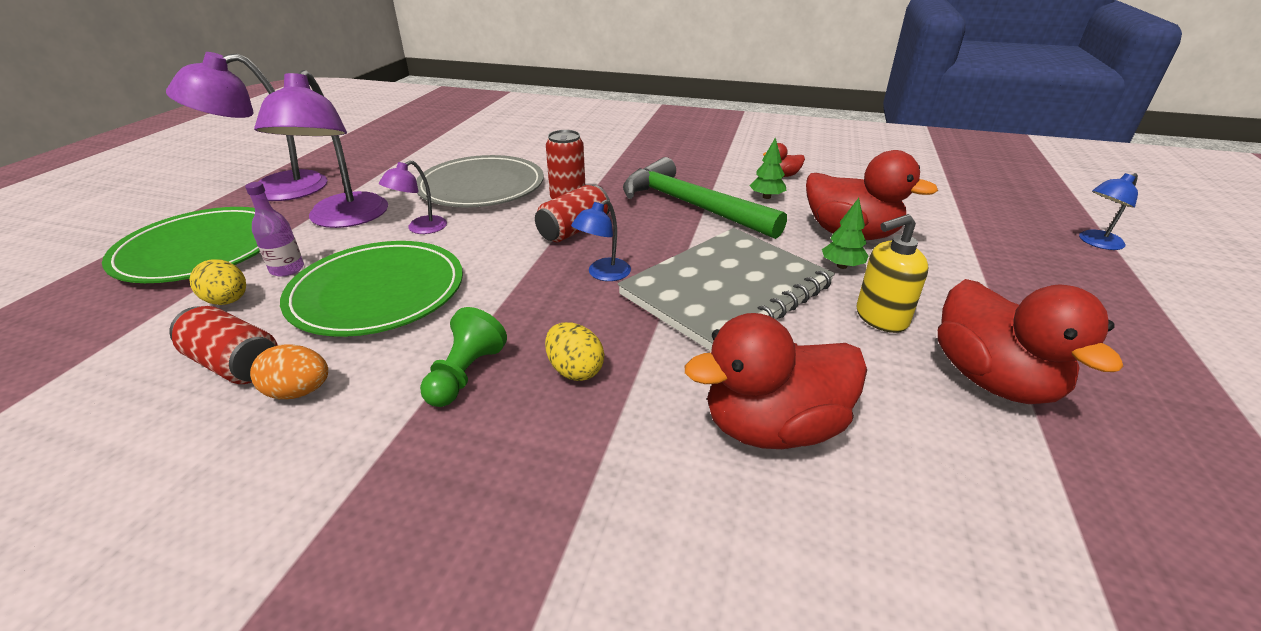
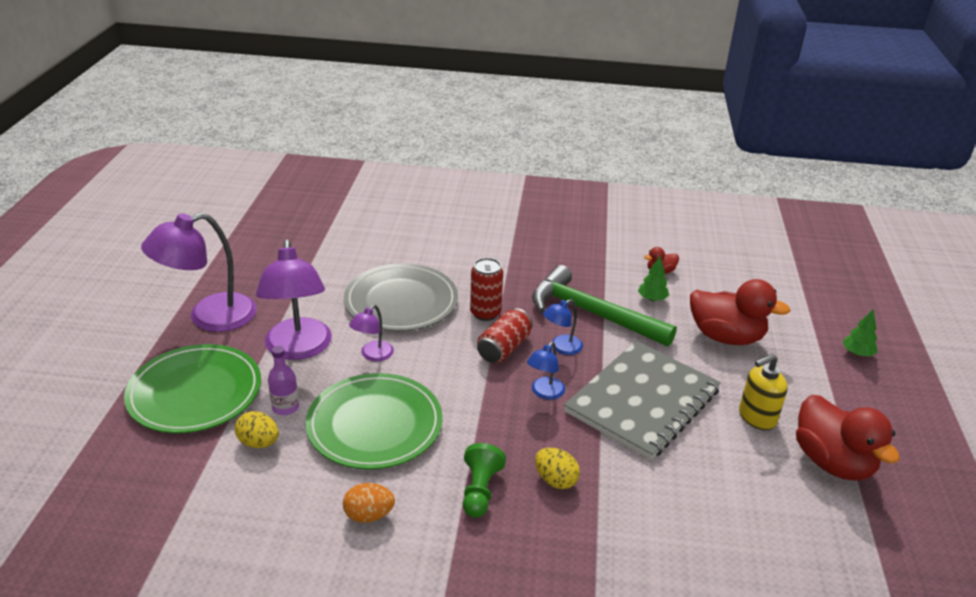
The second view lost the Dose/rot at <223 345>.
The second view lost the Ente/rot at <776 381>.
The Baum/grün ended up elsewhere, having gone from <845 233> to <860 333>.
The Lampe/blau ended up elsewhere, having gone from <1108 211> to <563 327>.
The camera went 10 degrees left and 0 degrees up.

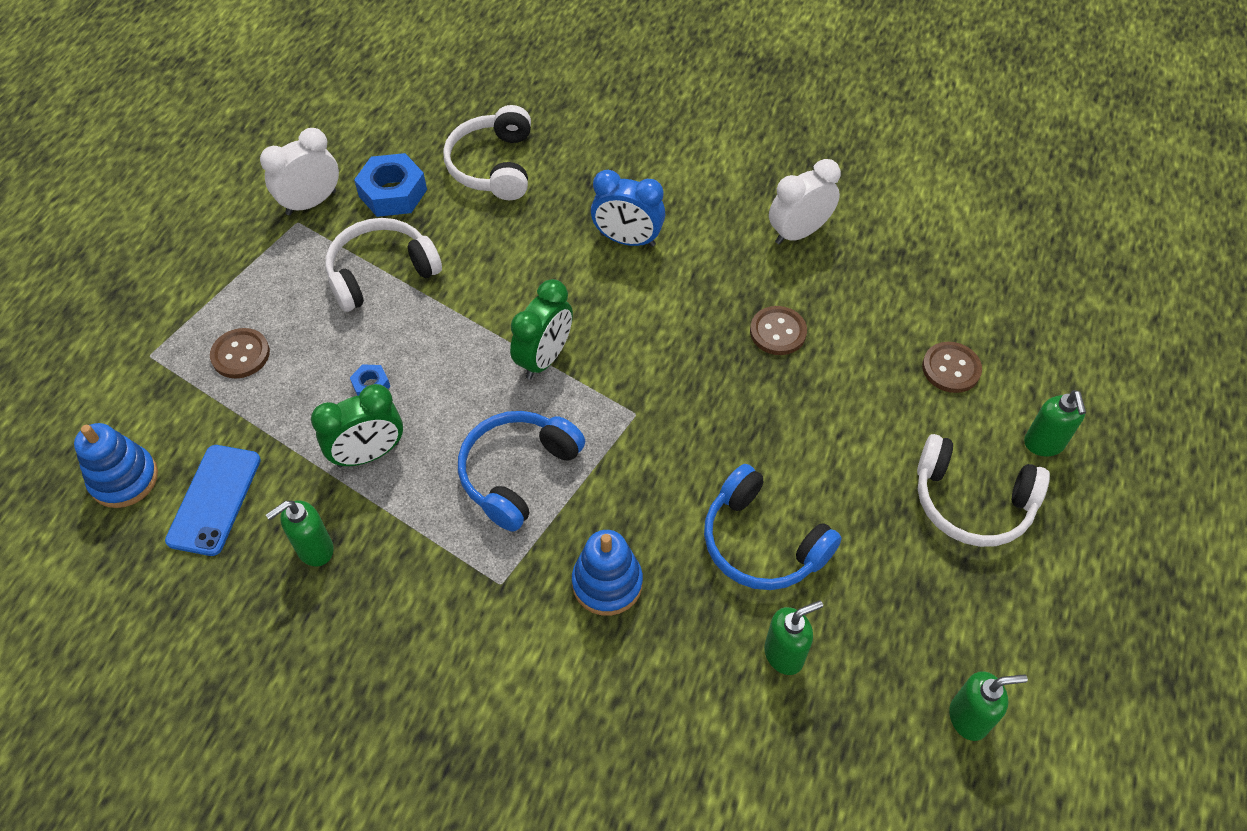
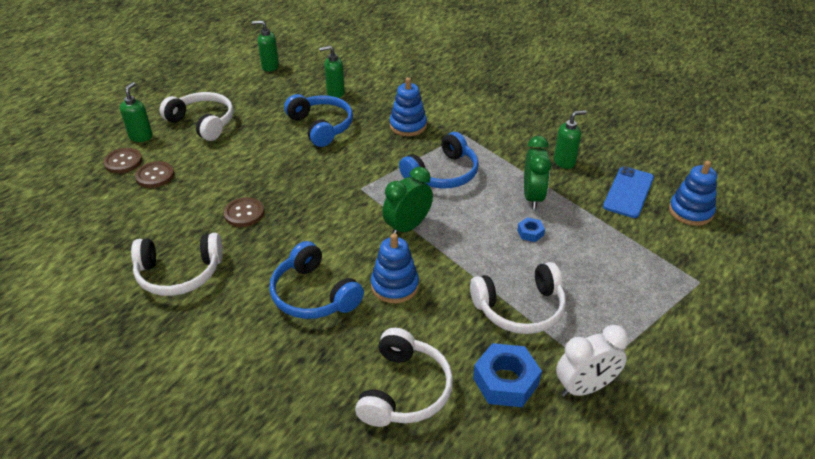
The second view gained the Stapelspielzeug/blau at <395 268>.
The Knopf/braun ended up elsewhere, having gone from <240 353> to <122 160>.
Where the Wecker/blau stood at <628 208>, the Kopfhörer/blau came to stand at <316 280>.
Where the Wecker/weiß stood at <805 201>, the Kopfhörer/weiß came to stand at <177 264>.
The Wecker/grün at <357 426> ended up facing another way, 105 degrees clockwise from before.
The camera went 165 degrees left and 15 degrees down.

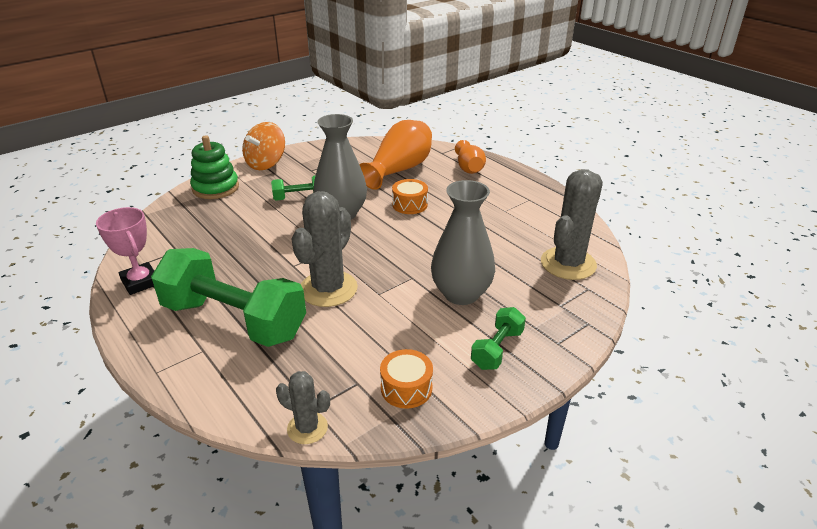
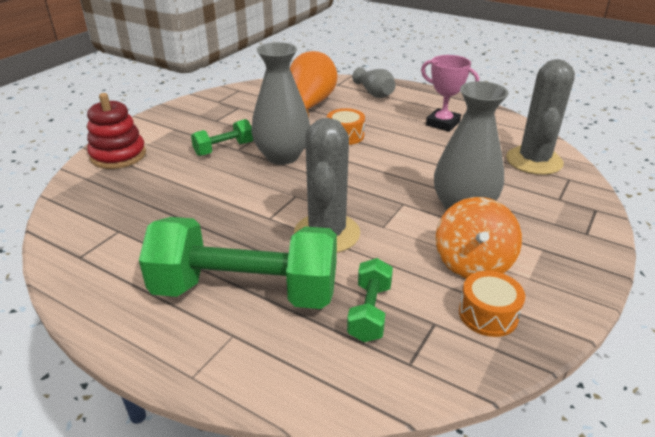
The second view lost the Kaktus/grau at <303 407>.
The Pokal/rosa ended up elsewhere, having gone from <125 251> to <450 93>.
The Kreisel/orange ended up elsewhere, having gone from <263 146> to <479 238>.
The Hantel/grün ended up elsewhere, having gone from <498 338> to <370 300>.
What was the Stapelspielzeug/grün at <214 167> turned into the Stapelspielzeug/rot at <116 131>.
What was the Vase/orange at <470 157> turned into the Vase/grau at <373 82>.
The camera went 20 degrees left and 0 degrees up.

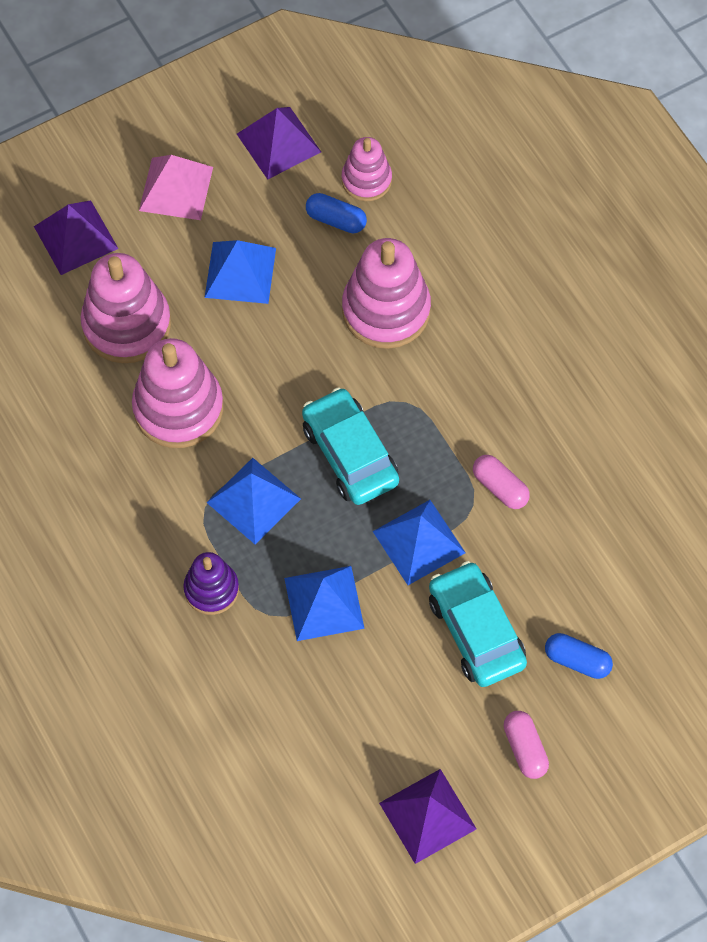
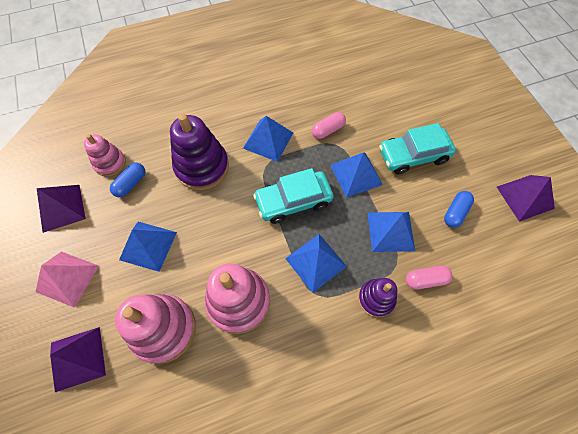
The second view gained the Pyramide/blau at <268 139>.
The Kapsel/rosa ended up elsewhere, having gone from <526 745> to <429 278>.
The Kapsel/blau ended up elsewhere, having gone from <579 656> to <459 209>.
What was the Stapelspielzeug/rosa at <386 293> turned into the Stapelspielzeug/lila at <199 151>.
The camera went 80 degrees left and 0 degrees up.

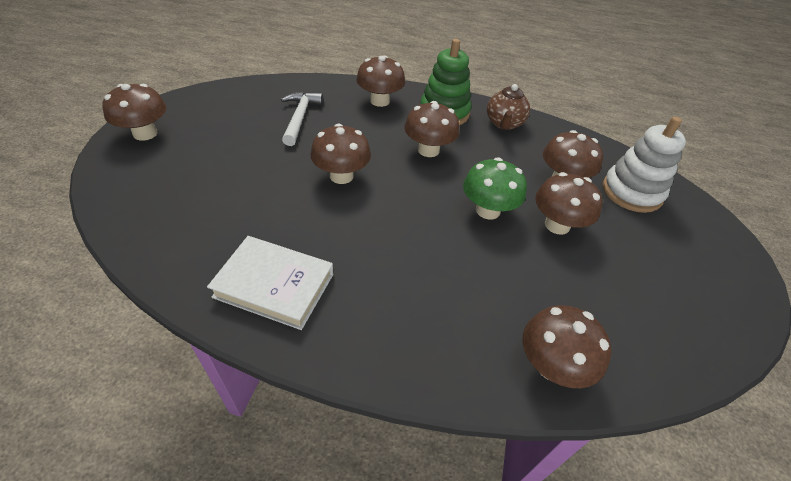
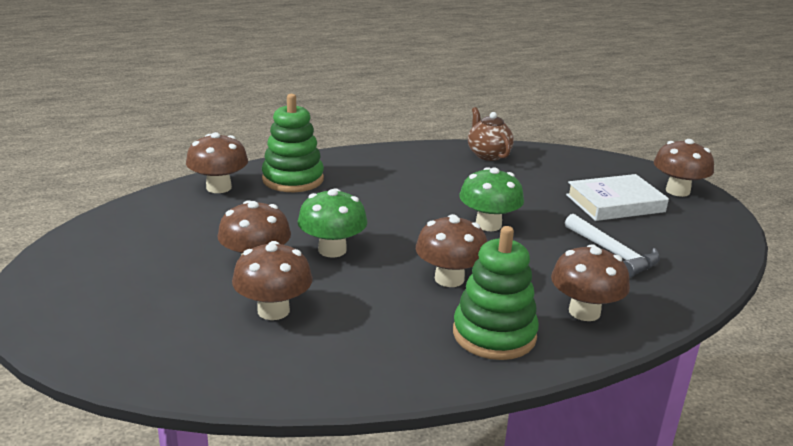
The second view lost the Stapelspielzeug/weiß at <644 165>.
The second view gained the Stapelspielzeug/grün at <293 143>.
The Buch/weiß ended up elsewhere, having gone from <270 283> to <617 197>.
The Teekanne/braun ended up elsewhere, having gone from <508 107> to <491 134>.
What was the Pilz/braun at <340 154> turned into the Pilz/grün at <491 199>.
The camera went 145 degrees right and 20 degrees down.

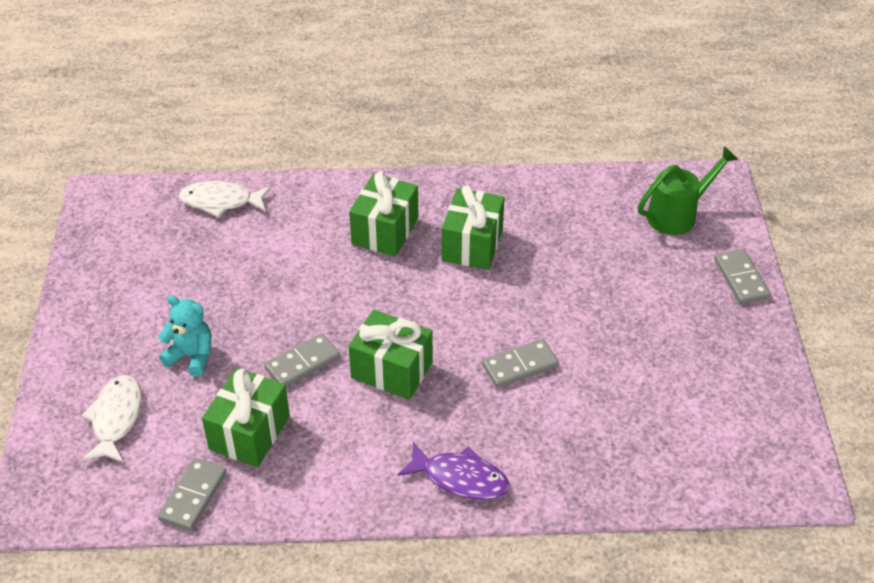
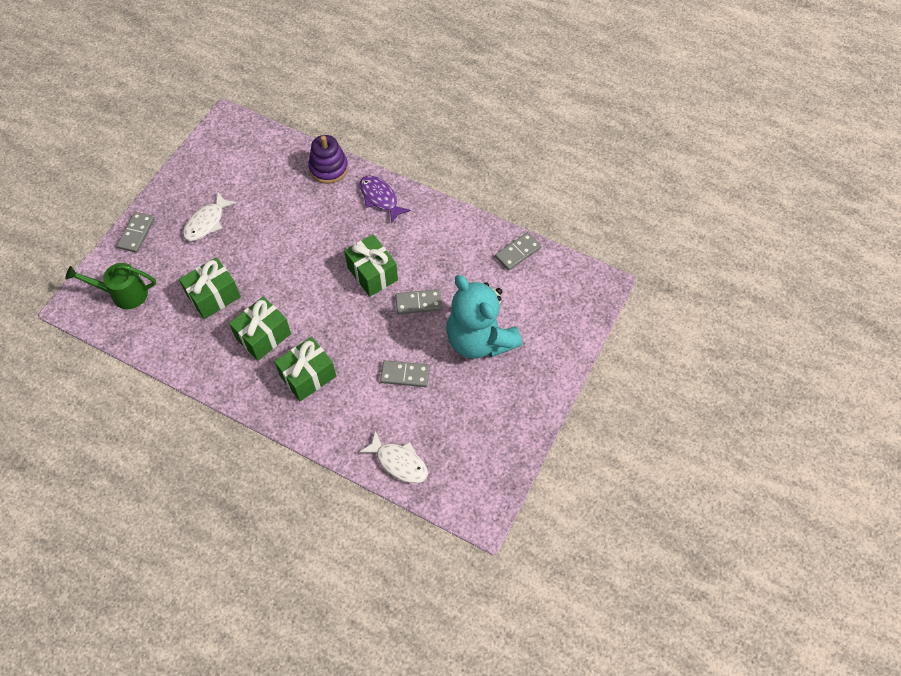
The second view gained the Stapelspielzeug/lila at <328 159>.
The Fisch/weiß ended up elsewhere, having gone from <111 419> to <210 216>.
The Geschenk/grün ended up elsewhere, having gone from <246 417> to <210 288>.
The Dominostein/grau ended up elsewhere, having gone from <520 363> to <405 373>.
The size of the Teddybär/türkis at <185 336> changed by a factor of 2.05.
The camera went 150 degrees left and 15 degrees up.

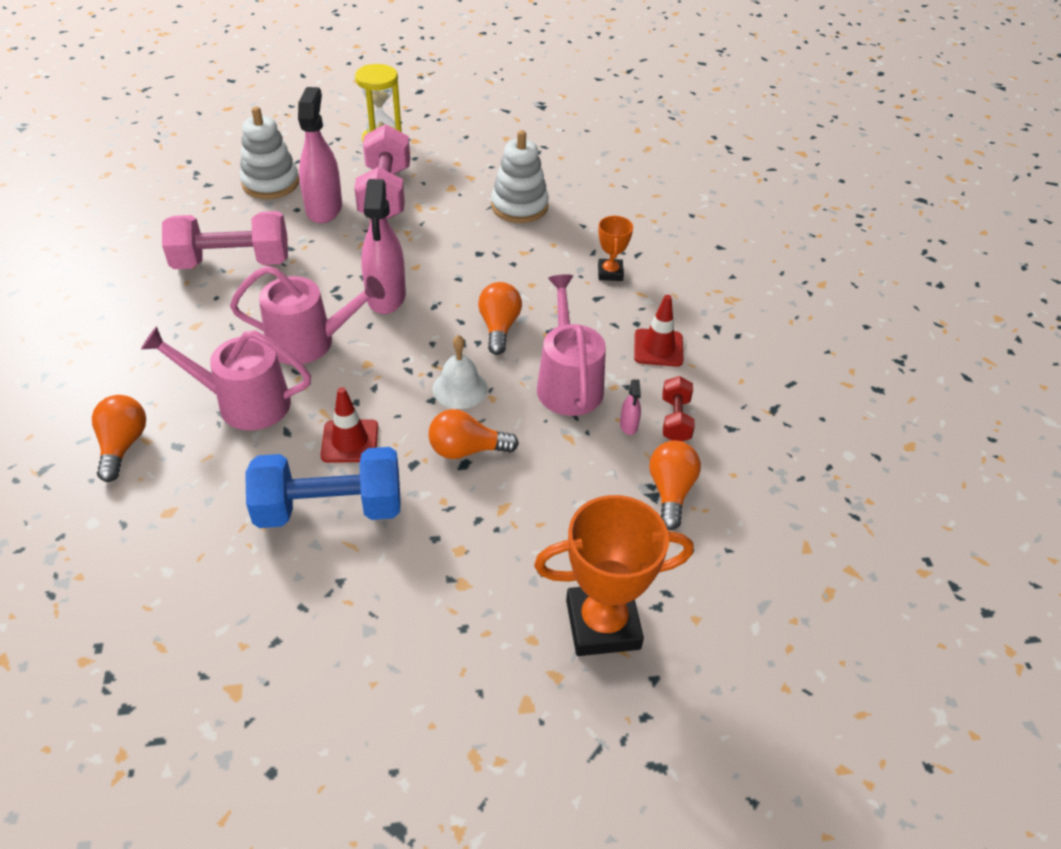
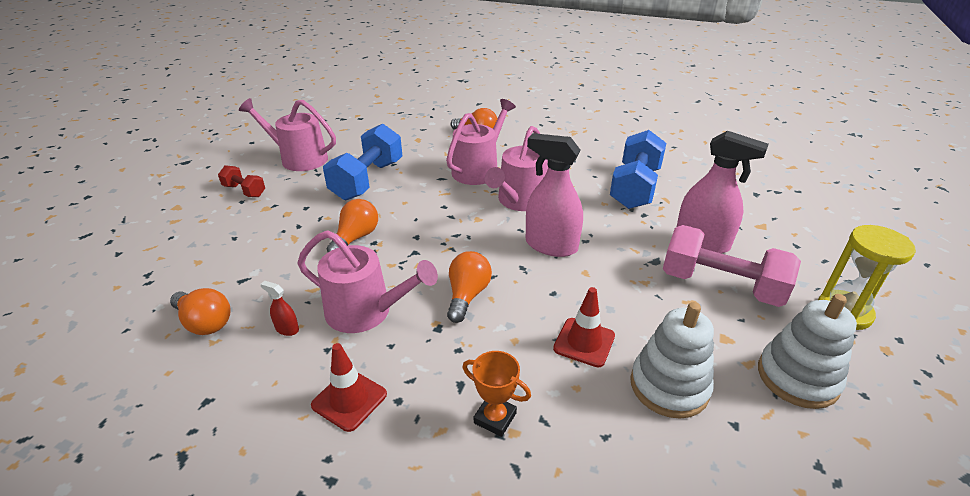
The second view lost the Glocke/weiß at <460 372>.
The second view lost the Pokal/orange at <614 575>.
The second view gained the Gießkanne/rosa at <287 134>.
The Stapelspielzeug/weiß ended up elsewhere, having gone from <269 152> to <807 351>.
The Leitkegel/rot ended up elsewhere, having gone from <349 425> to <584 327>.
The Hantel/rot ended up elsewhere, having gone from <678 408> to <241 181>.
What was the Hantel/rosa at <225 240> turned into the Hantel/blau at <638 169>.
What was the Sprühflasche/rosa at <630 407> turned into the Sprühflasche/rot at <279 308>.
The Glühbirne/orange at <500 318> ended up facing another way, 105 degrees counterclockwise from before.
The camera went 120 degrees right and 10 degrees down.

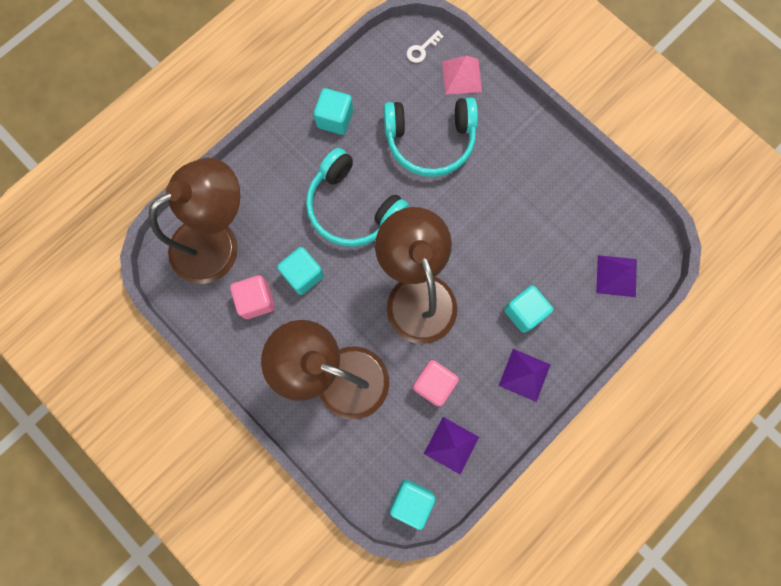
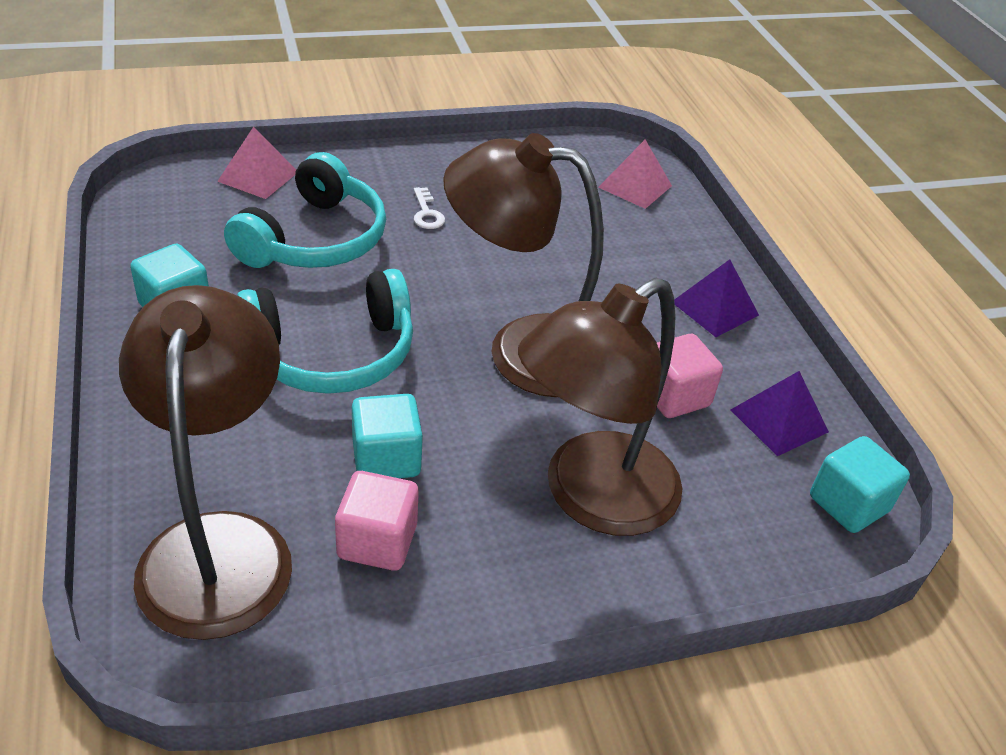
The second view lost the Kubus/türkis at <528 309>.
The Schlüssel/weiß ended up elsewhere, having gone from <425 47> to <429 208>.
What was the Pyramide/lila at <616 276> turned into the Pyramide/rosa at <635 174>.
The camera went 65 degrees left and 35 degrees down.

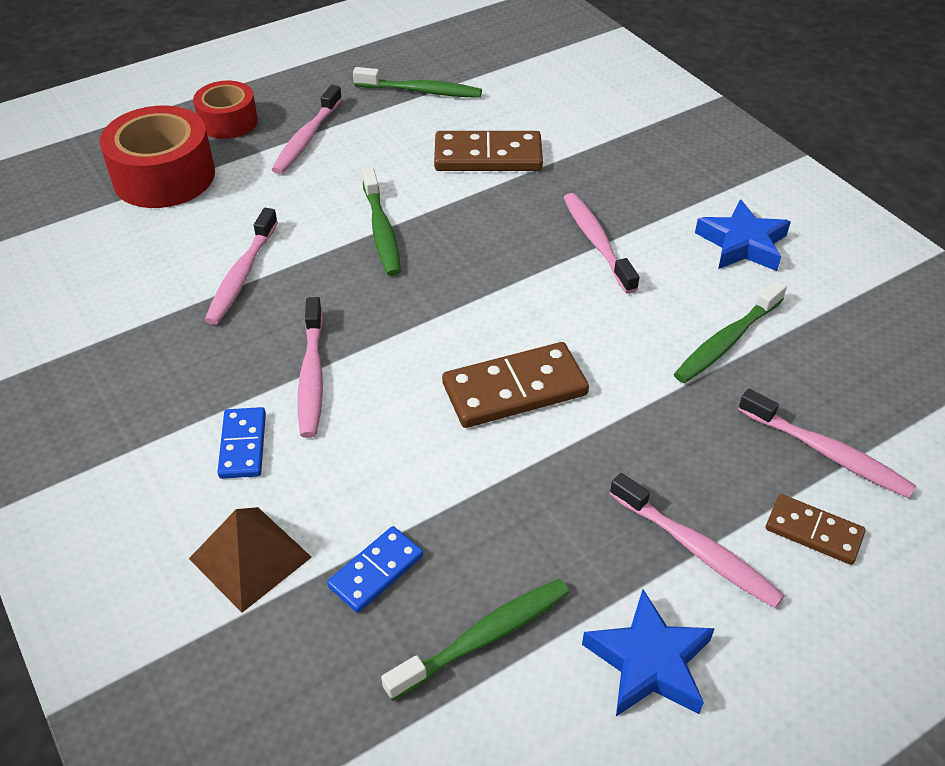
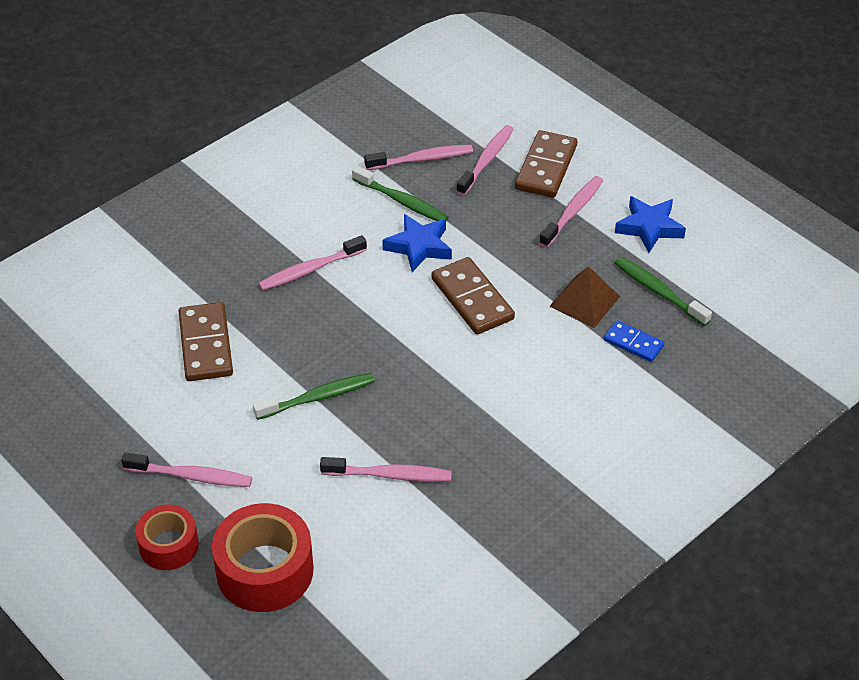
The second view lost the Dominostein/blau at <241 443>.
The second view lost the Zahnbürste/grün at <417 82>.
The Pyramide/braun ended up elsewhere, having gone from <250 560> to <584 297>.
The Zahnbürste/rosa ended up elsewhere, having gone from <310 367> to <418 157>.
The Stern/blau ended up elsewhere, having gone from <743 235> to <417 243>.
The size of the Dominostein/braun at <815 529> changed by a factor of 1.69.
The camera went 100 degrees left and 0 degrees up.

